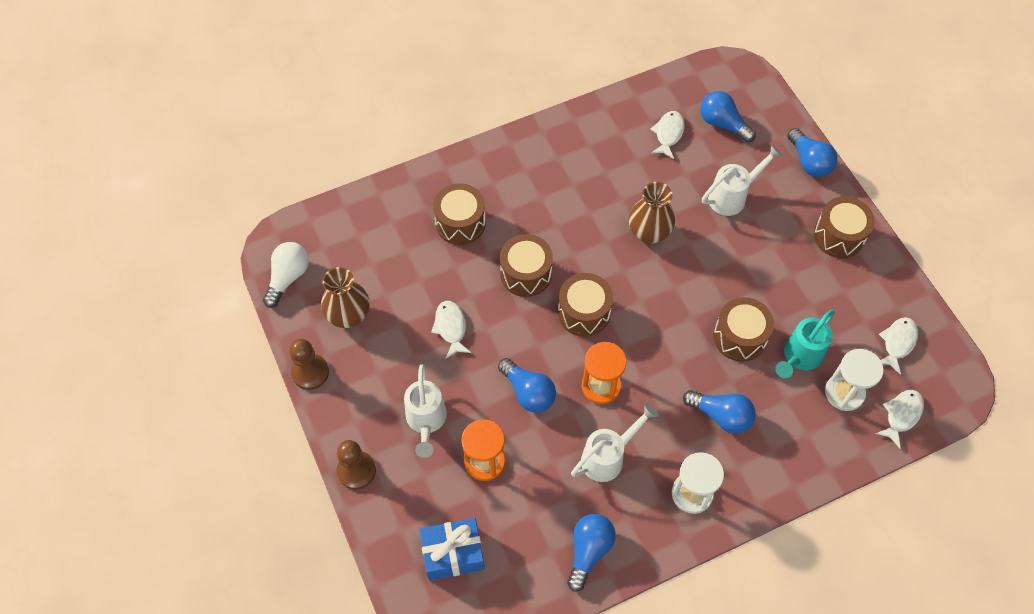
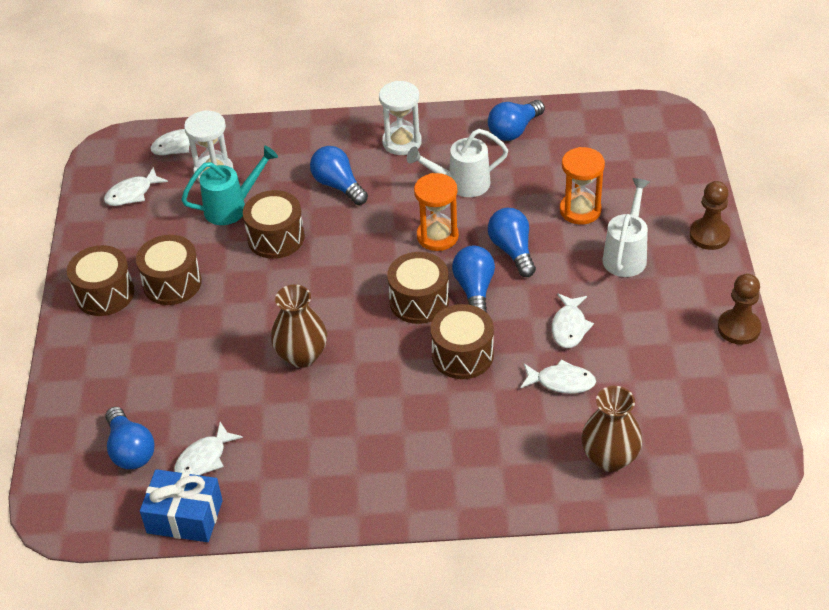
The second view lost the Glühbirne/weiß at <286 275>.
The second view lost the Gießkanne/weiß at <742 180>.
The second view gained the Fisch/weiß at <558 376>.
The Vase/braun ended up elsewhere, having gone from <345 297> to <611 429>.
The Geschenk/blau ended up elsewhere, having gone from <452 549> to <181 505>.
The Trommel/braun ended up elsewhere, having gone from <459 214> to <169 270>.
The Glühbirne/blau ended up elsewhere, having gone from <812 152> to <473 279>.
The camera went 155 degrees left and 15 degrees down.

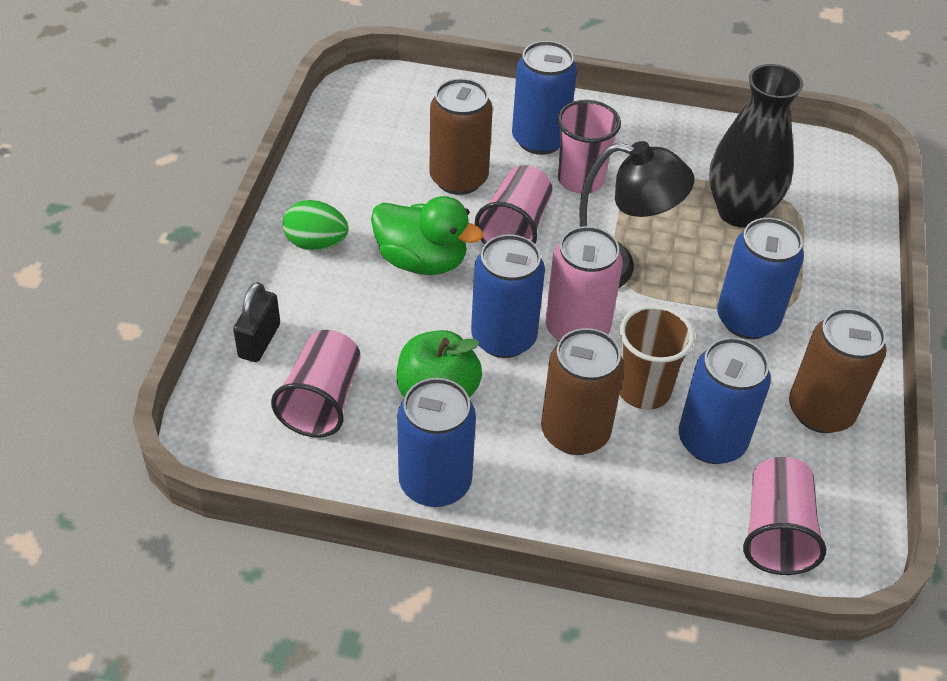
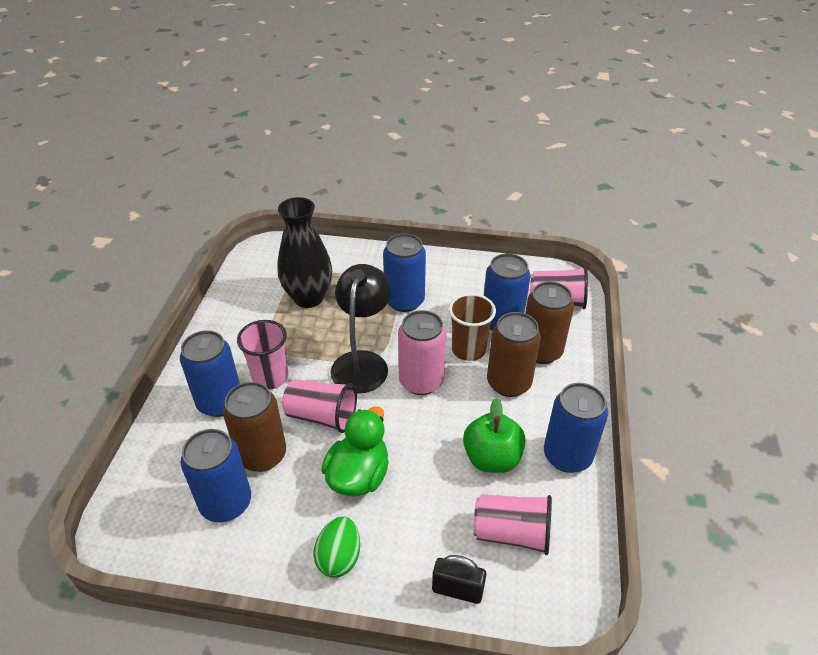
The Dose/blau ended up elsewhere, having gone from <508 296> to <216 475>.
The Dose/braun ended up elsewhere, having gone from <838 370> to <549 322>.
The camera went 90 degrees left and 5 degrees down.

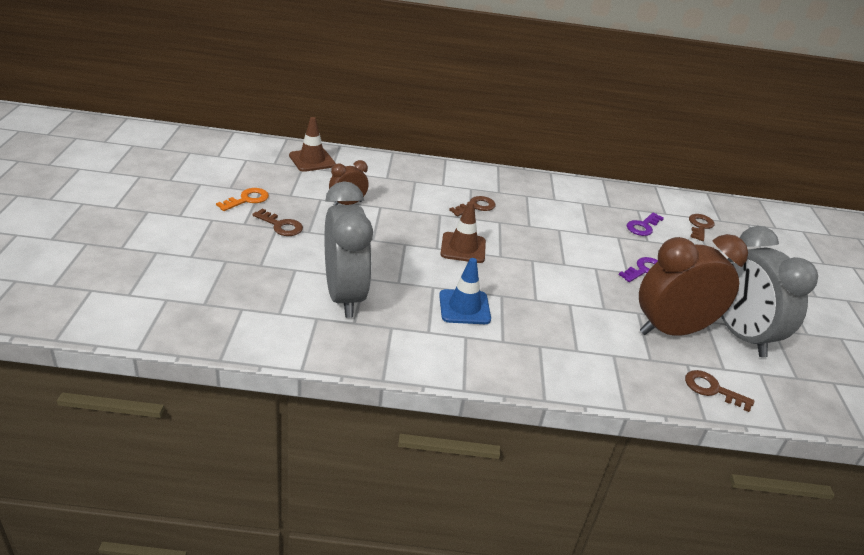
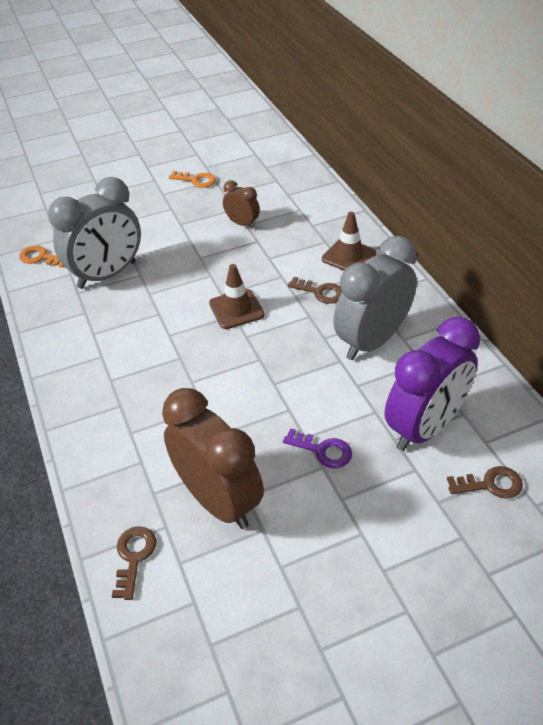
The second view lost the Schlüssel/braun at <277 222>.
The second view lost the Leitkegel/blau at <465 291>.
The second view gained the Schlüssel/orange at <41 256>.
The Leitkegel/braun ended up elsewhere, having gone from <312 144> to <349 241>.
The Wecker/grau ended up elsewhere, having gone from <769 291> to <375 298>.
Where the Schlüssel/lila stood at <645 224>, the Wecker/lila came to stand at <432 384>.
The camera went 70 degrees right and 10 degrees up.

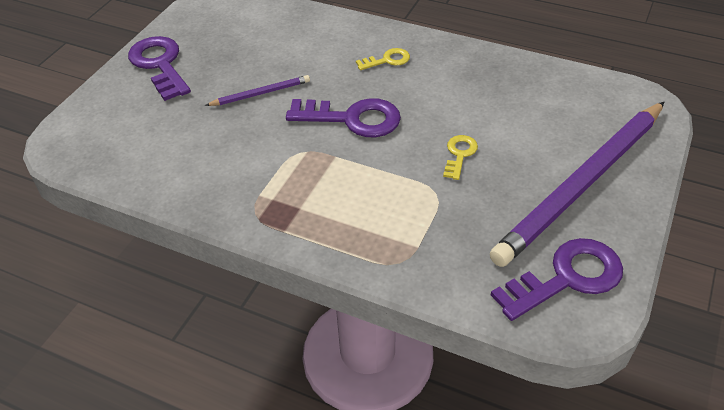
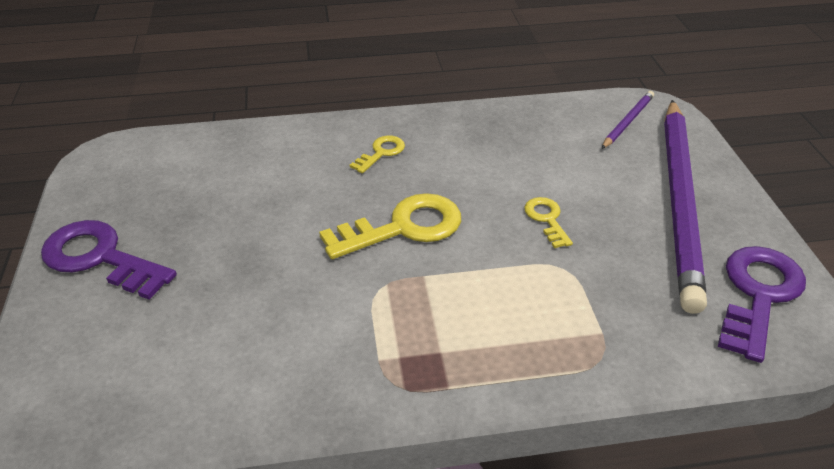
The Bleistift/lila ended up elsewhere, having gone from <257 90> to <628 120>.
What was the Schlüssel/lila at <343 117> turned into the Schlüssel/gelb at <390 226>.
The camera went 35 degrees left and 5 degrees down.

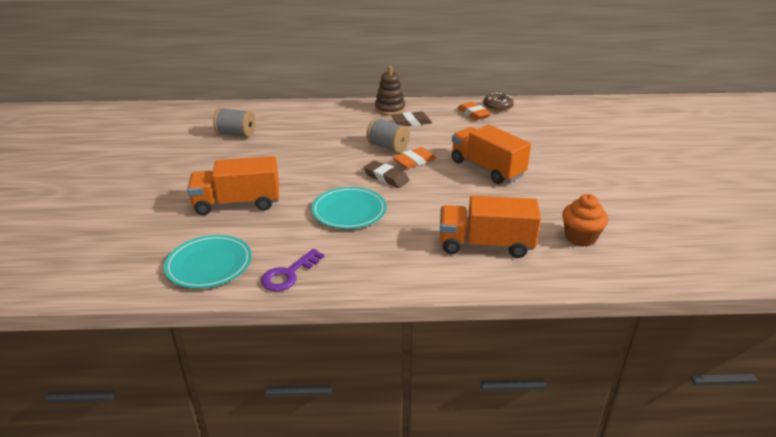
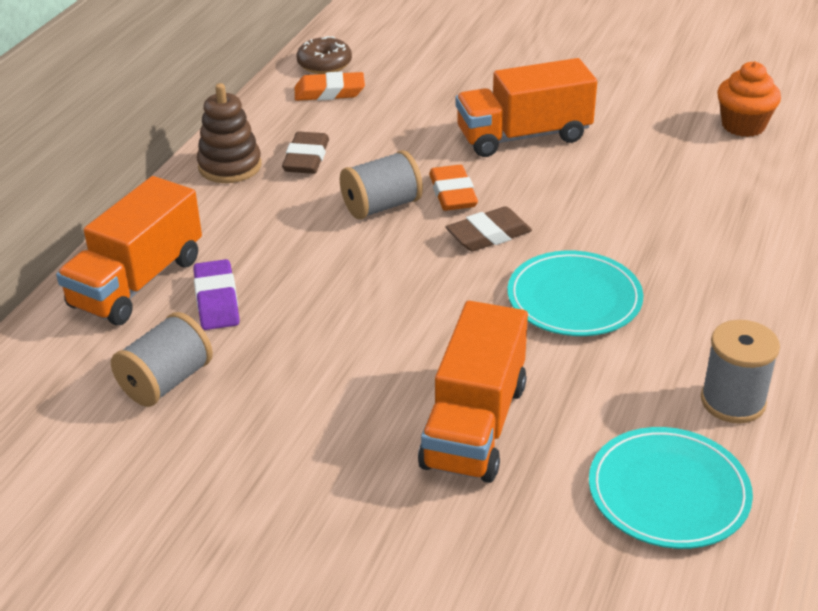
The second view gained the Radiergummi/lila at <216 294>.
The Lastwagen/orange ended up elsewhere, having gone from <490 226> to <129 250>.
Where the Schlüssel/lila stood at <292 270>, the Garnrolle/grau came to stand at <740 371>.
The camera went 65 degrees left and 5 degrees up.

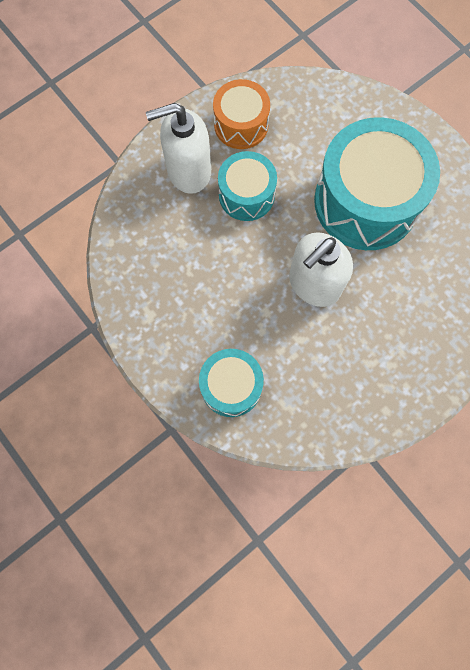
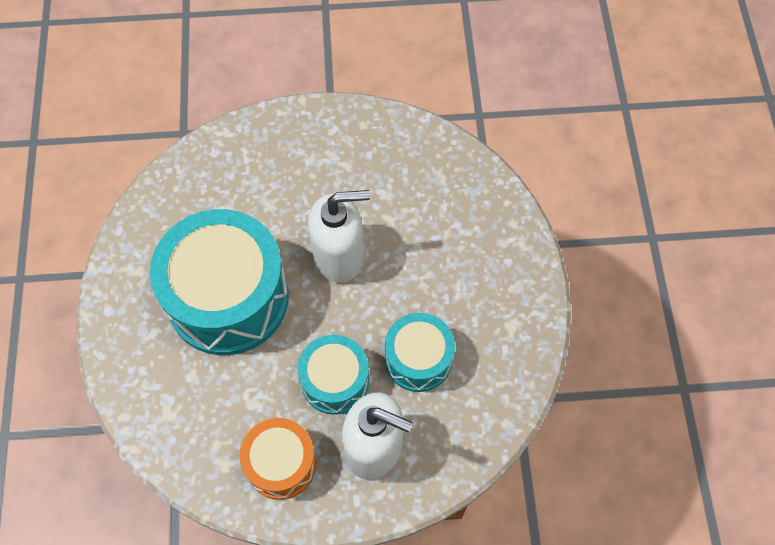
The Trommel/türkis ended up elsewhere, having gone from <231 383> to <420 352>.
The camera went 145 degrees left and 10 degrees down.

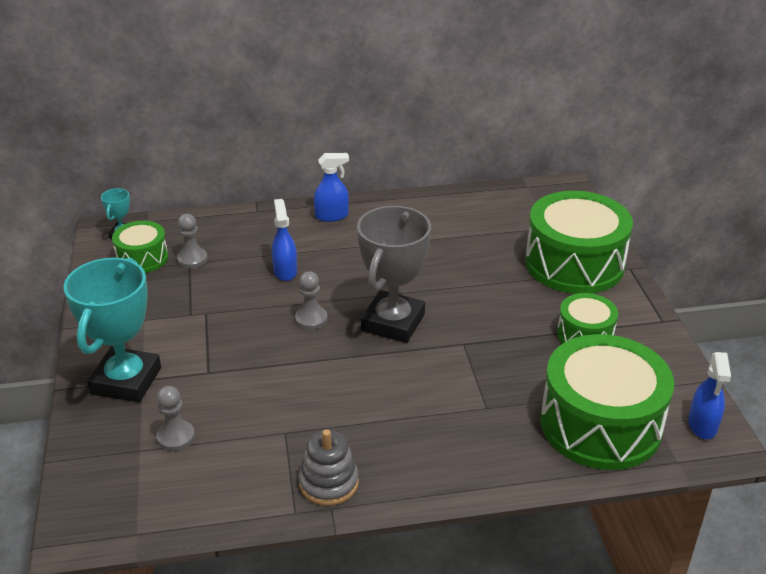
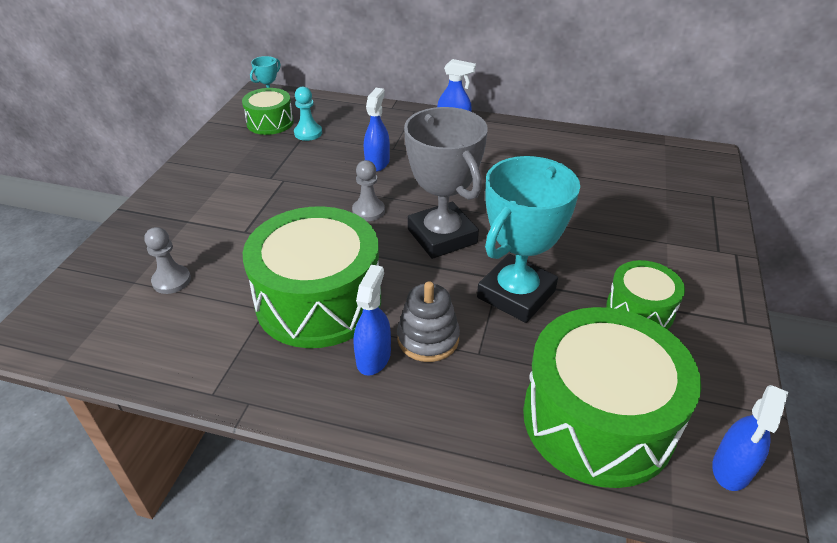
The second view gained the Sprühflasche/blau at <372 320>.
The Pokal/türkis ended up elsewhere, having gone from <112 330> to <528 239>.
The Stapelspielzeug/grau ended up elsewhere, having gone from <329 467> to <428 321>.
The Trommel/grün ended up elsewhere, having gone from <579 242> to <312 277>.
What was the Bauer/grau at <192 241> turned into the Bauer/türkis at <308 114>.
The Pokal/grau at <394 274> ended up facing another way, 75 degrees counterclockwise from before.
The camera went 25 degrees right and 5 degrees up.

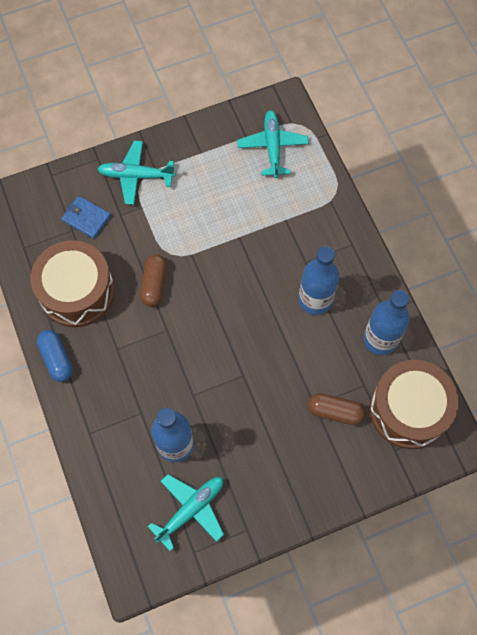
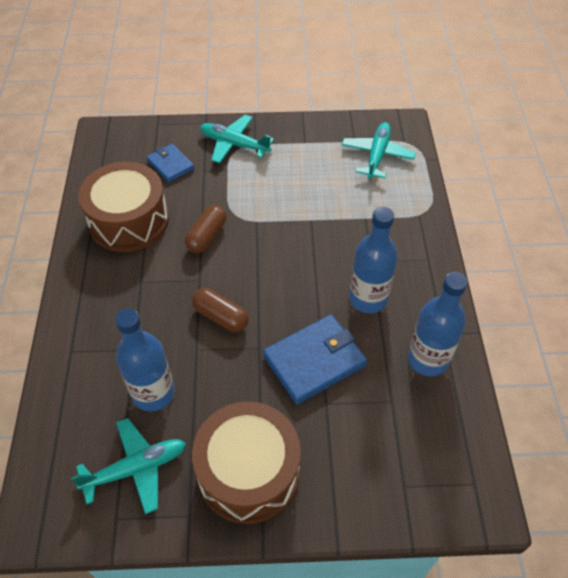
The second view lost the Kapsel/blau at <55 356>.
The second view gained the Geldbörse/blau at <315 359>.
The Kapsel/braun ended up elsewhere, having gone from <336 409> to <220 310>.
The Trommel/braun ended up elsewhere, having gone from <414 404> to <246 462>.
The camera went 20 degrees right and 15 degrees down.

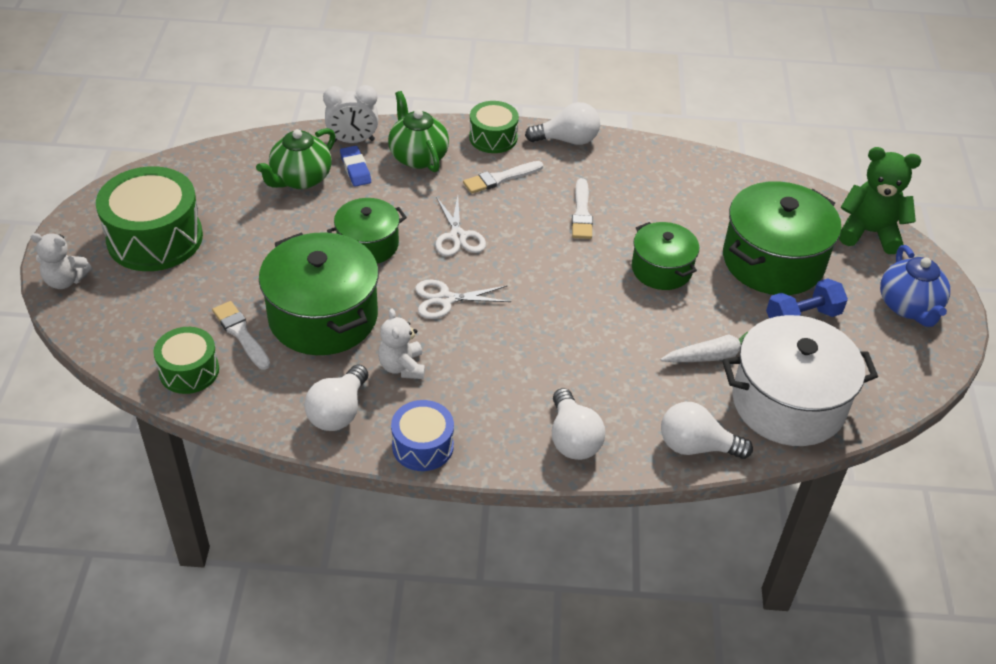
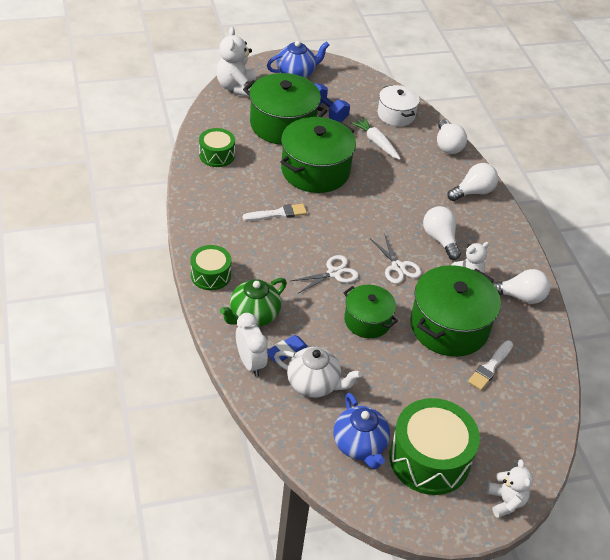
The second view lost the Trommel/blau at <422 435>.
The second view lost the Pinsel/weiß at <503 177>.
The second view gained the Teekanne/blau at <361 431>.
The Trommel/grün ended up elsewhere, having gone from <186 360> to <217 147>.
The Glühbirne/weiß ended up elsewhere, having gone from <562 123> to <442 233>.
What was the Teekanne/grün at <296 158> turned into the Teekanne/weiß at <318 372>.
What was the Teddybär/grün at <880 200> turned into the Teddybär/weiß at <236 62>.
The size of the Kochtopf/grün at <665 256> changed by a factor of 1.69.
The size of the Kochtopf/weiß at <800 380> changed by a factor of 0.59.
The camera went 110 degrees left and 0 degrees up.

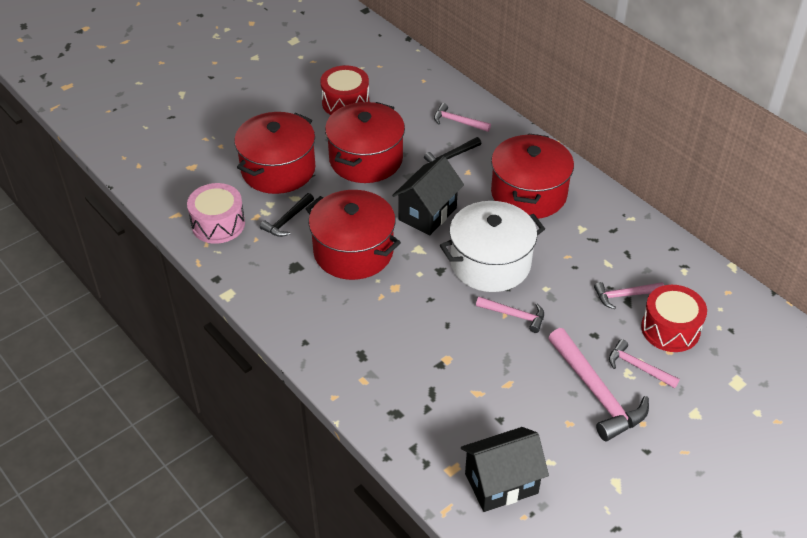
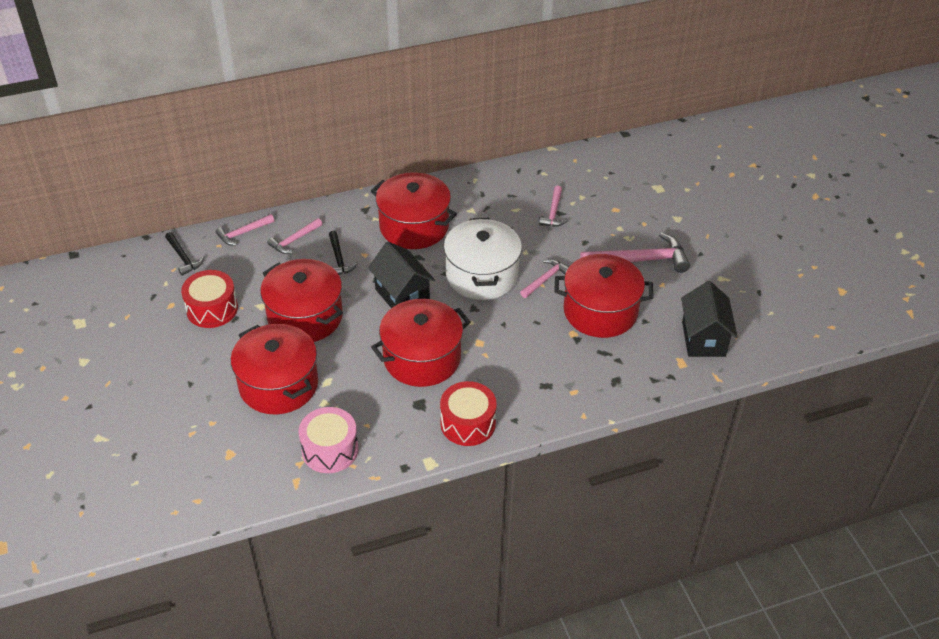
The second view gained the Kochtopf/rot at <603 296>.
The Hammer/schwarz ended up elsewhere, having gone from <287 215> to <184 254>.
The Hammer/rosa ended up elsewhere, having gone from <644 363> to <245 229>.
The Trommel/rot ended up elsewhere, having gone from <674 318> to <468 413>.
The camera went 70 degrees left and 0 degrees up.

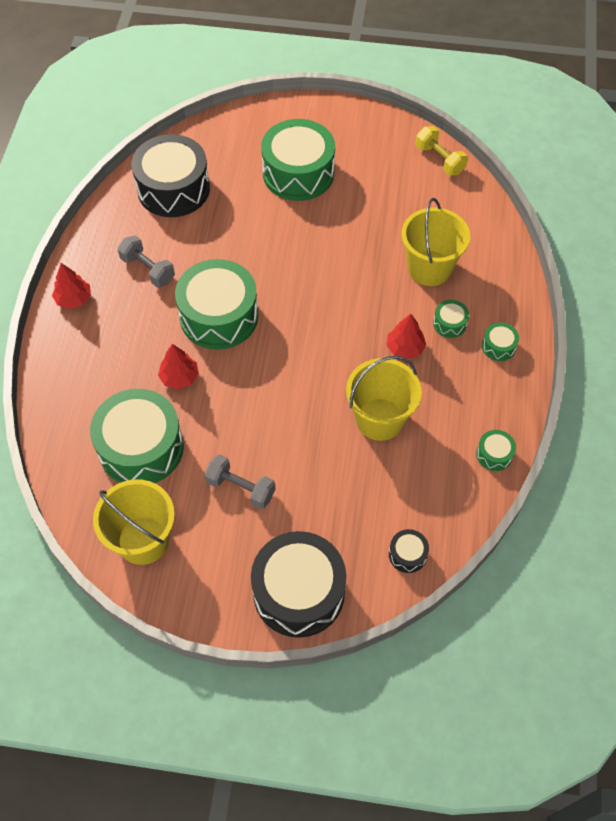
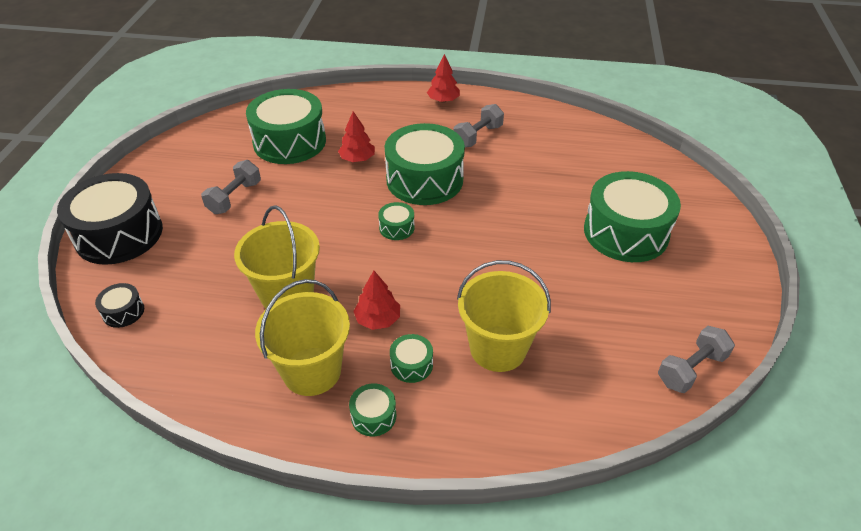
The second view lost the Trommel/schwarz at <170 175>.
The Eimer/gelb ended up elsewhere, having gone from <134 522> to <302 337>.
The Trommel/grün ended up elsewhere, having gone from <496 450> to <396 221>.
What was the Hantel/gelb at <442 151> turned into the Hantel/grau at <696 359>.
The camera went 90 degrees right and 15 degrees down.

